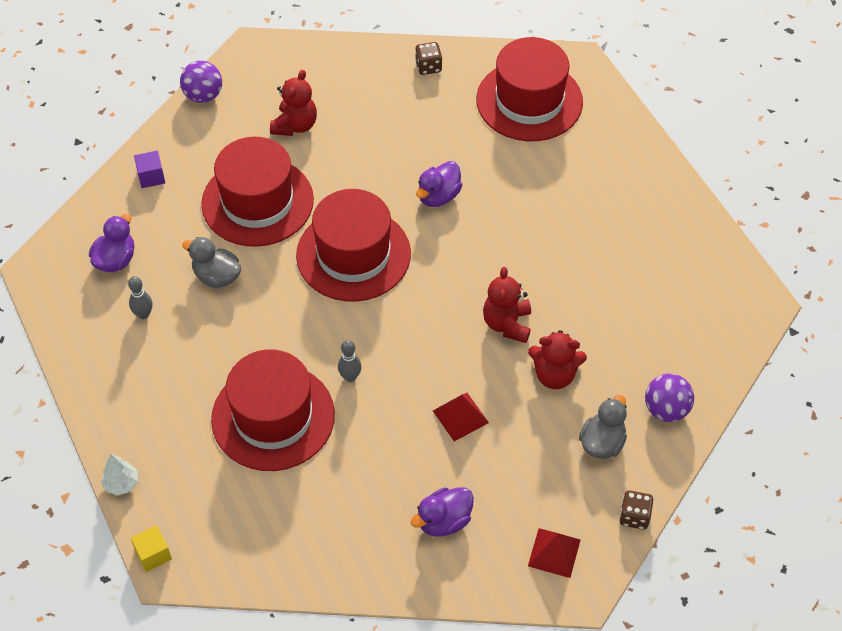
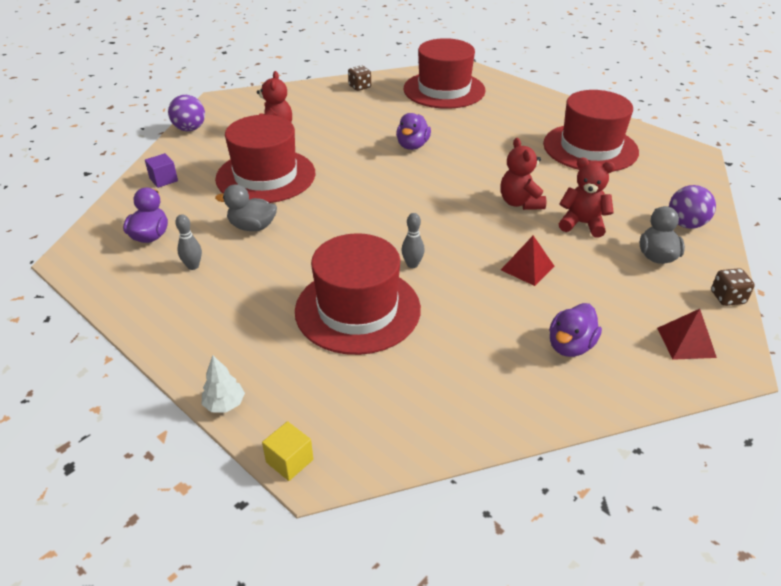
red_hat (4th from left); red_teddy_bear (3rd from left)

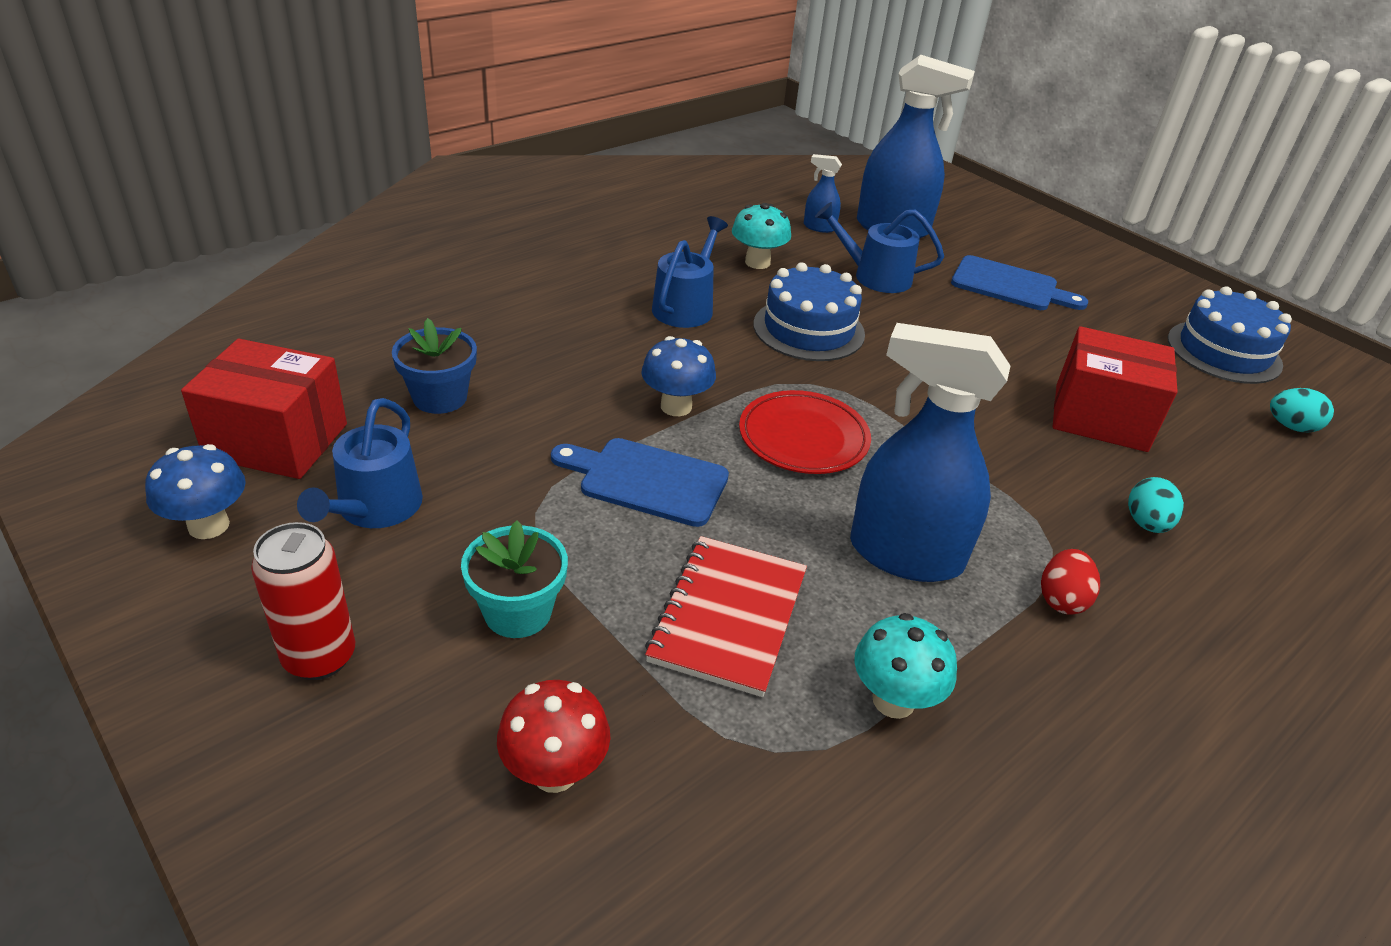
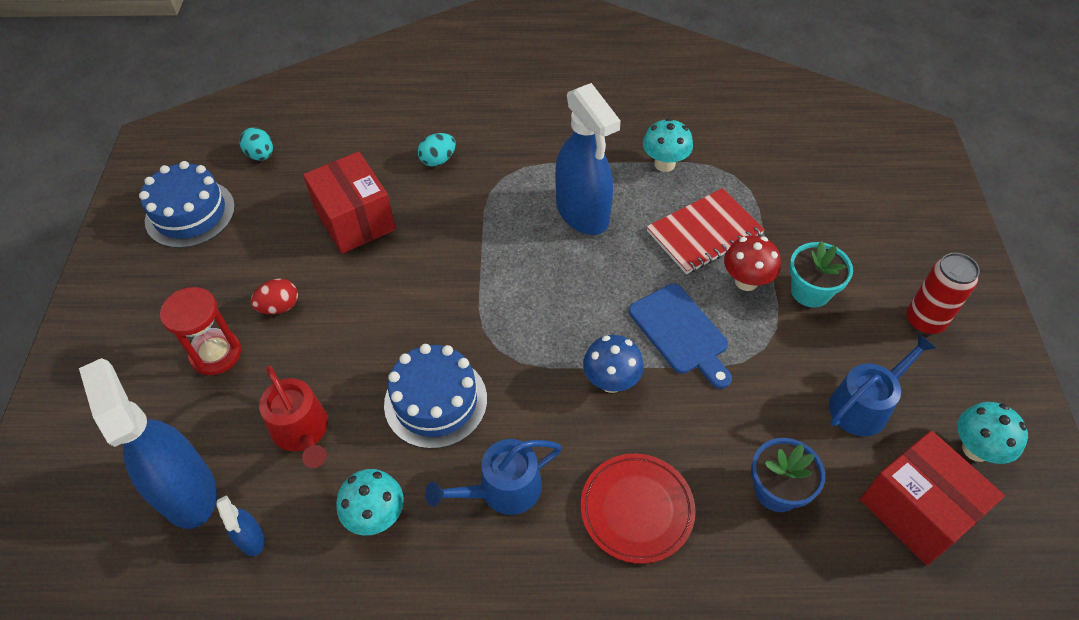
red_mushroom; red_plate; red_egg; red_hourglass; turquoise_mushroom (3rd from left); red_watering_can

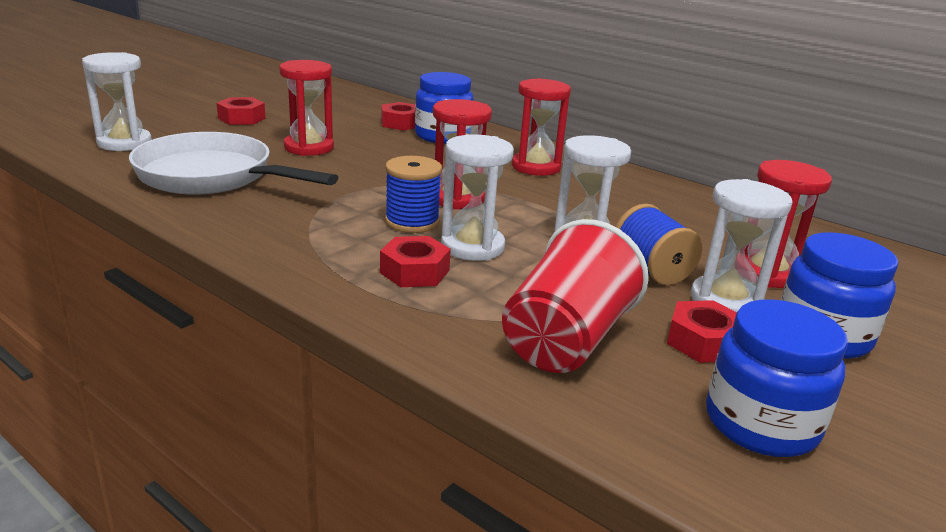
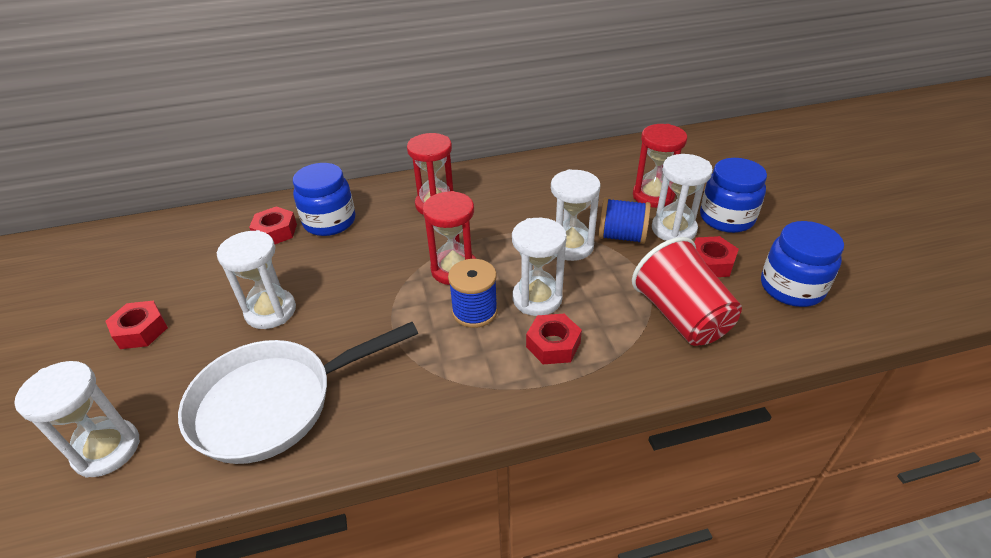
white_hourglass (2nd from left)

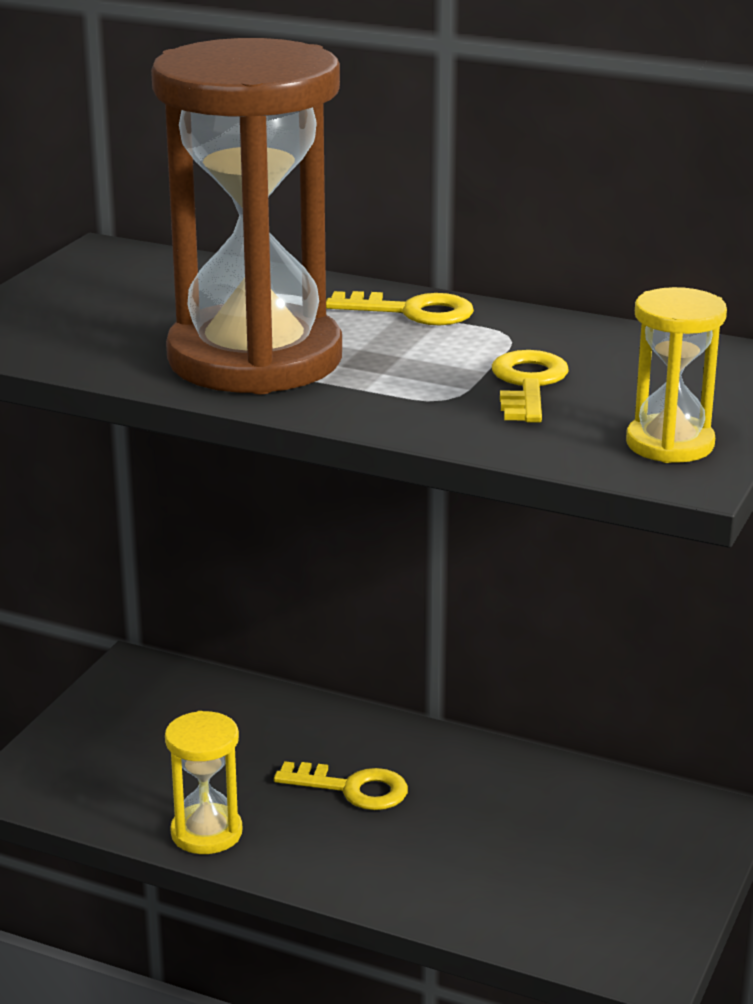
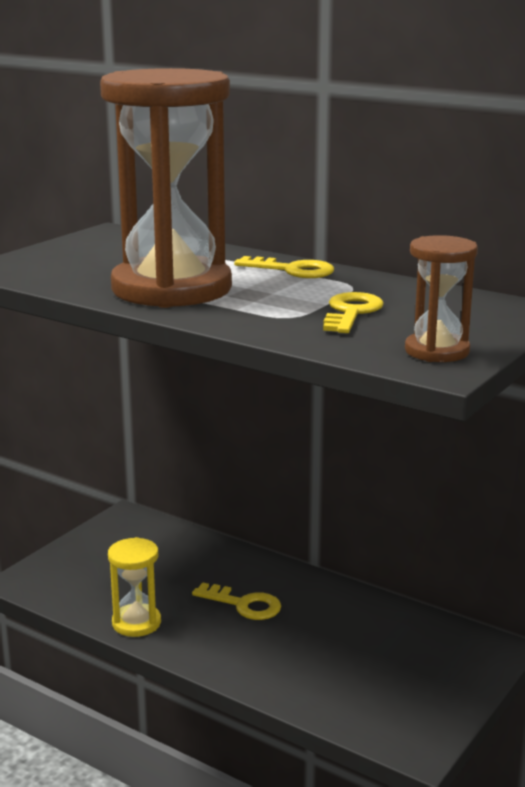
brown_hourglass (2nd from left)

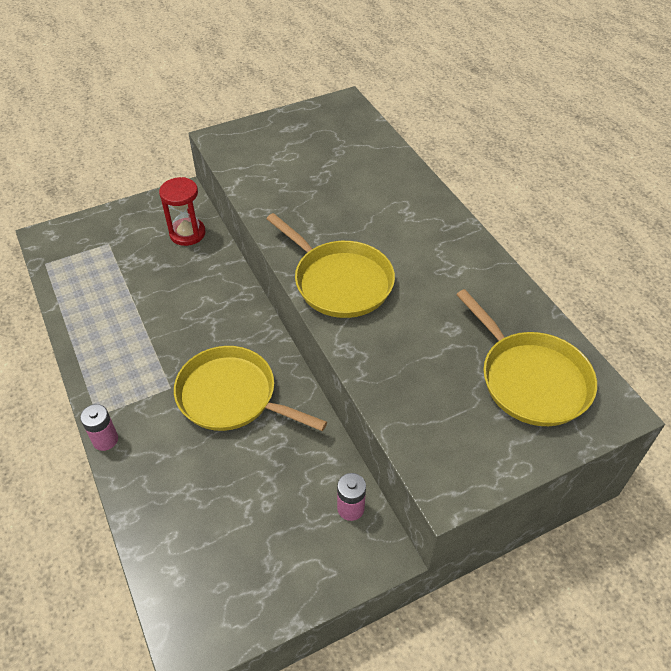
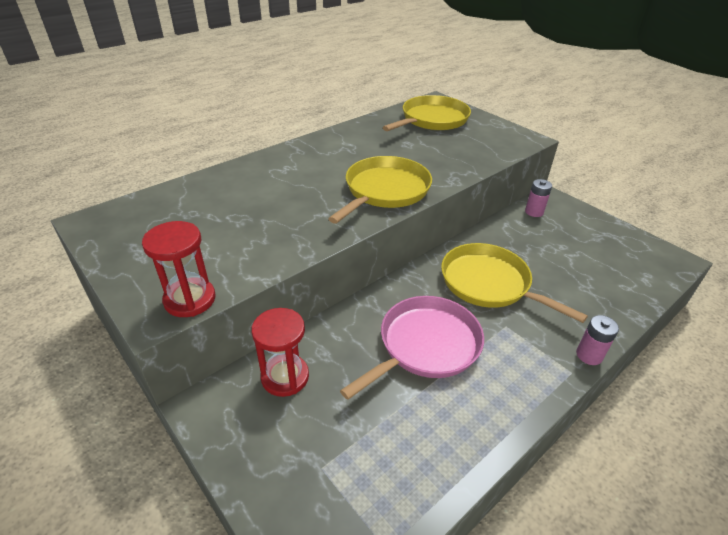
red_hourglass (1st from left); pink_pan; yellow_pan (3rd from left)

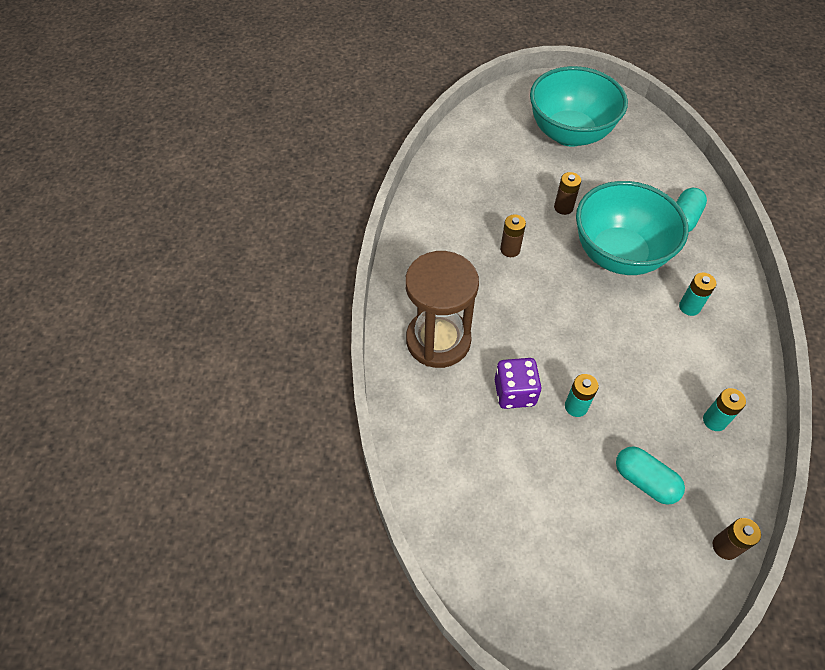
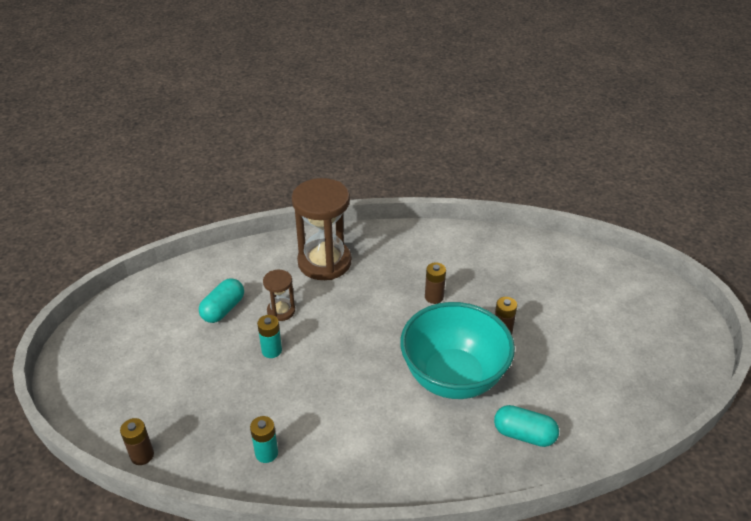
turquoise_bowl (1st from left in the first image); turquoise_battery (2nd from left in the first image); turquoise_capsule (1st from left); brown_hourglass (1st from left)

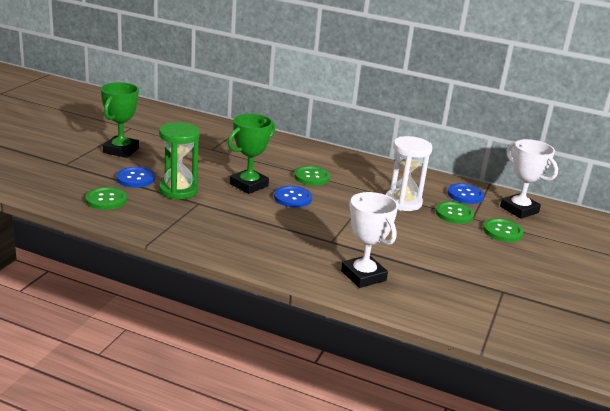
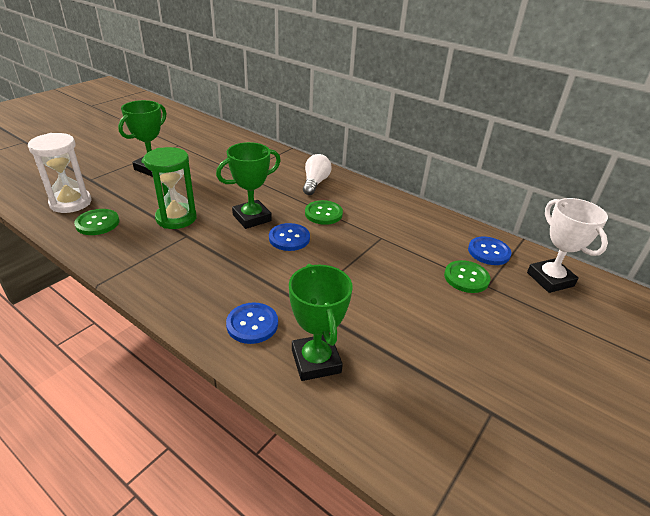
green_button (4th from left in the first image); white_light_bulb; blue_button (1st from left); white_hourglass; green_trophy (3rd from left)

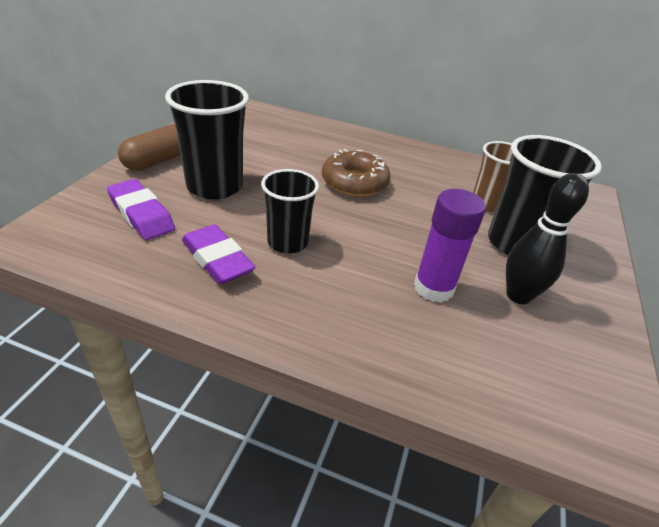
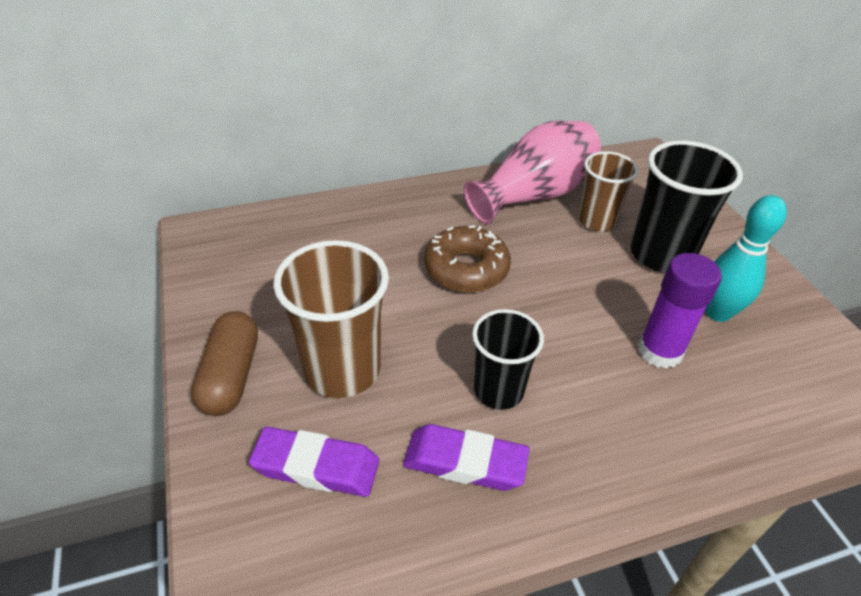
pink_vase; brown_cup (1st from left); turquoise_bowling_pin

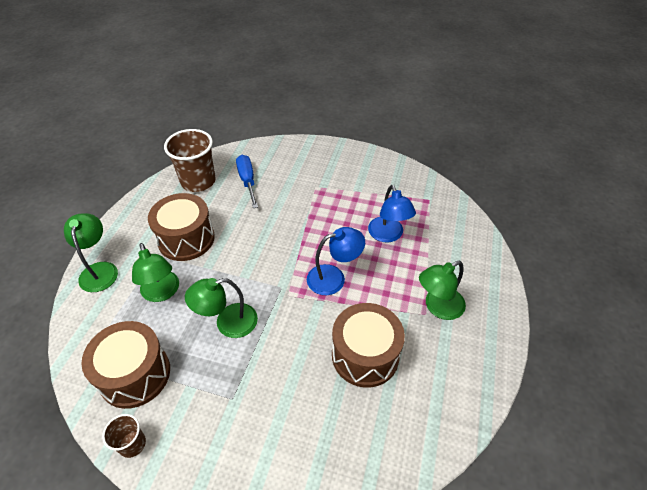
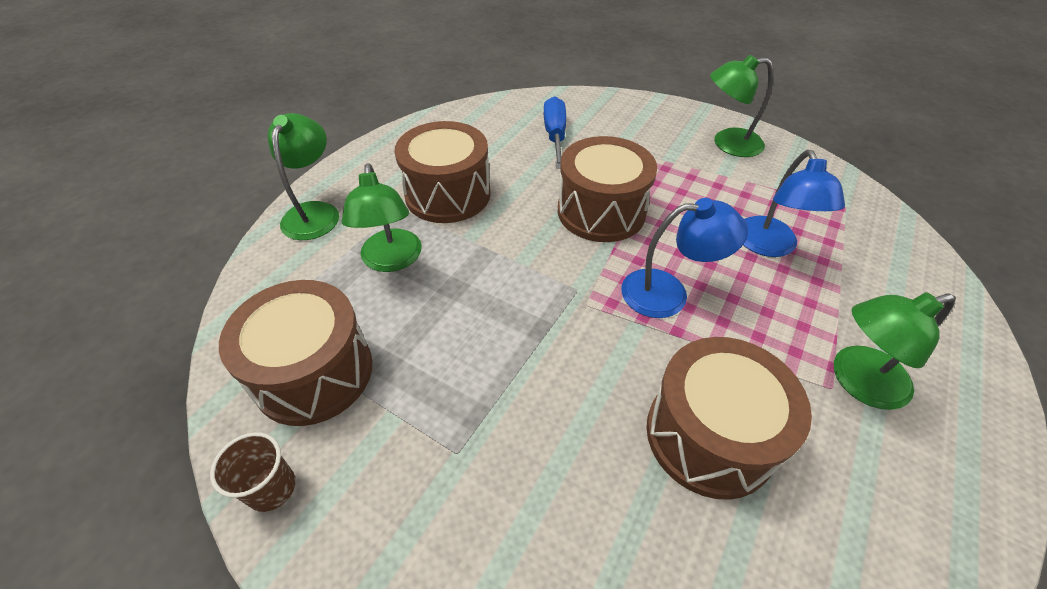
brown_cup (2nd from left in the first image); brown_drum (3rd from left); green_lamp (3rd from left)

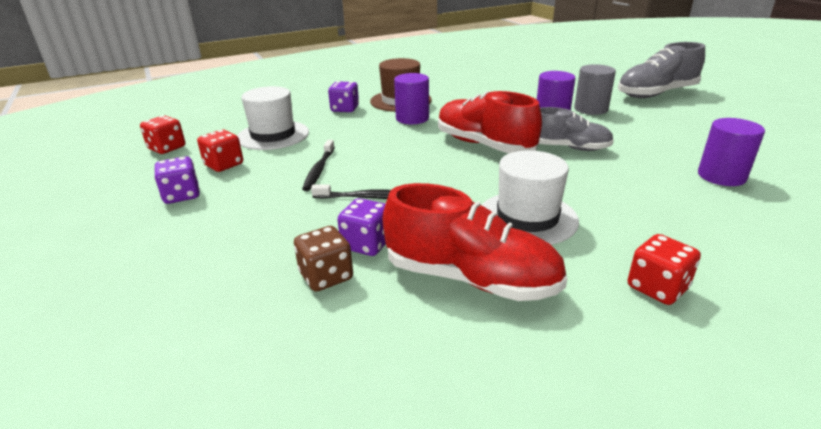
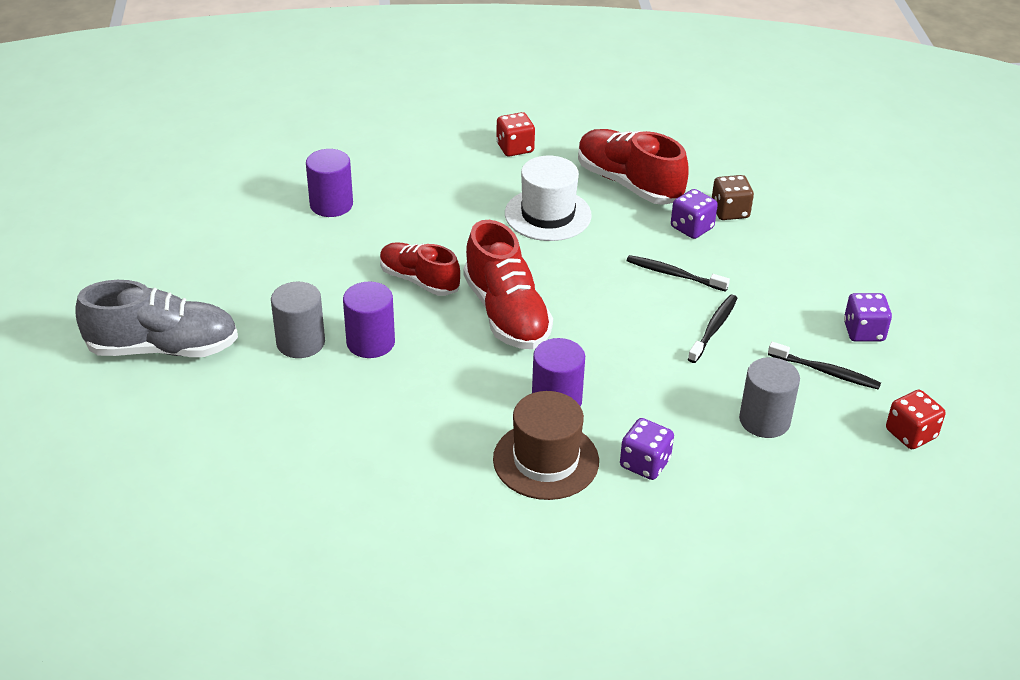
black_toothbrush (3rd from left); grey_cylinder (2nd from left); red_shoe (1st from left)

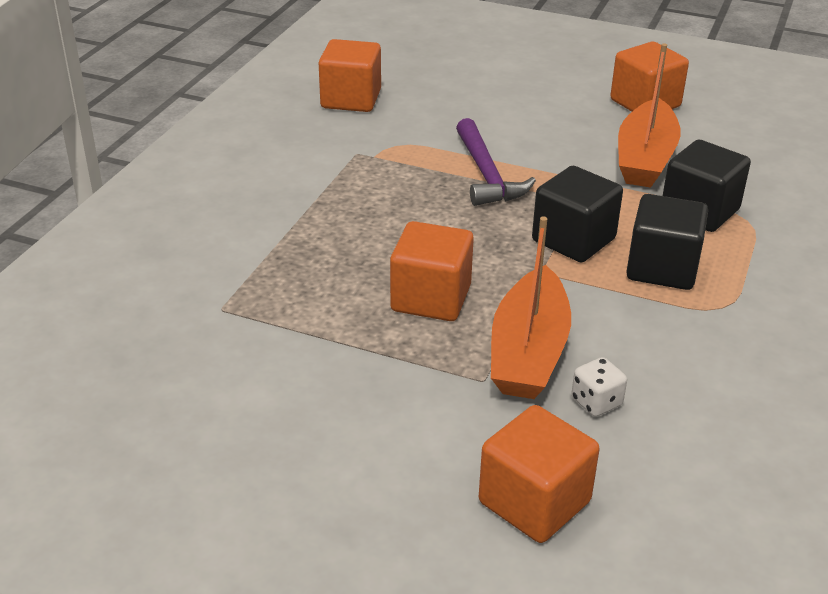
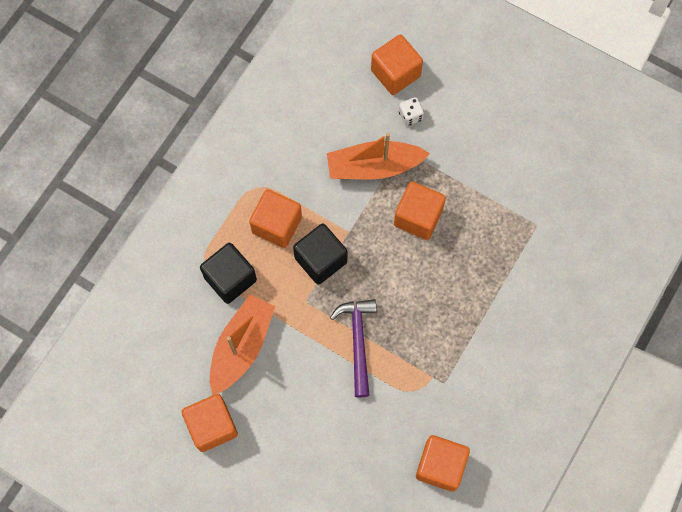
white_dice; orange_cube (2nd from left); orange_boat (2nd from left)

